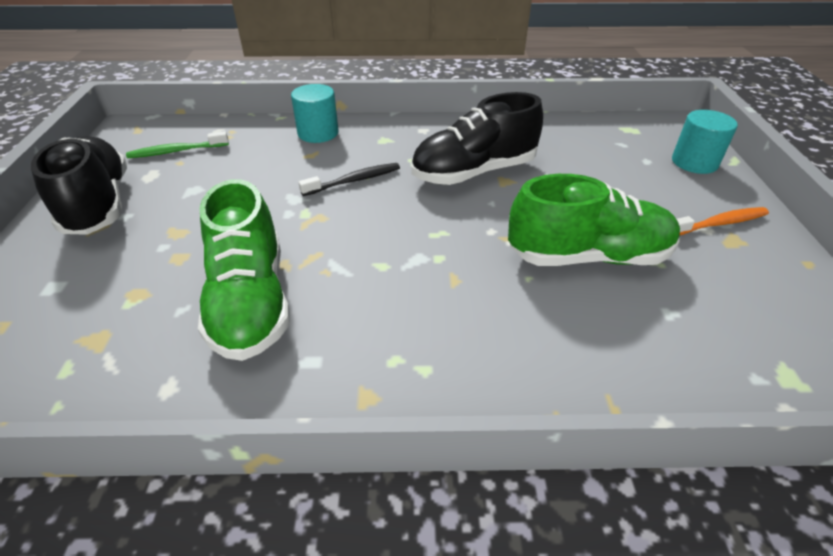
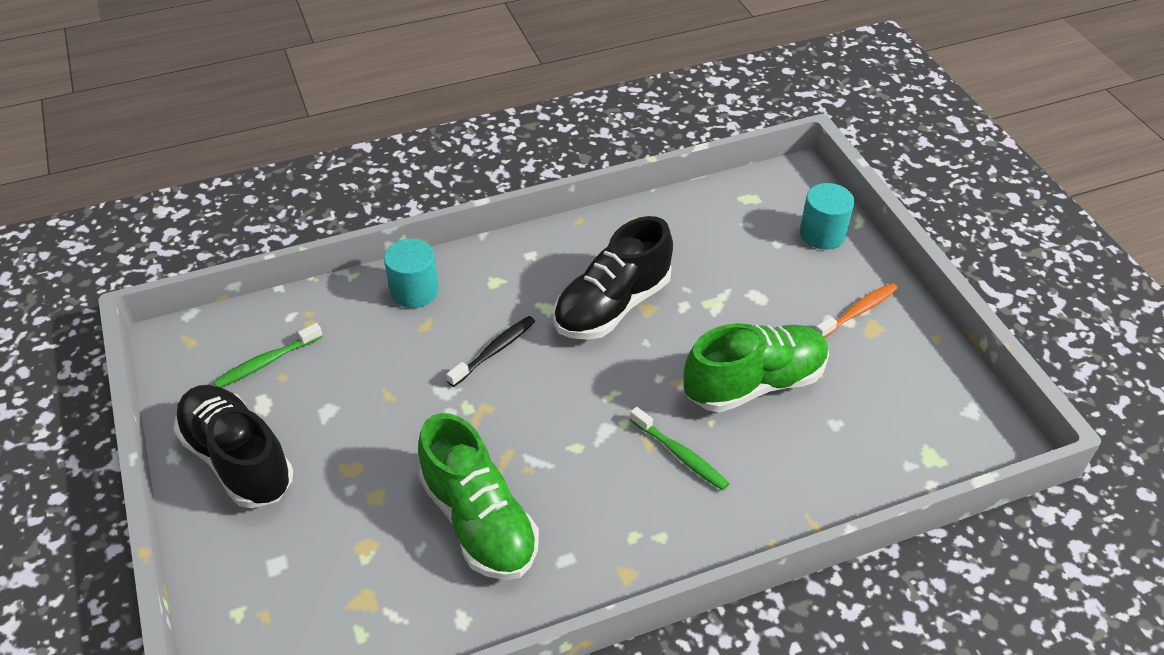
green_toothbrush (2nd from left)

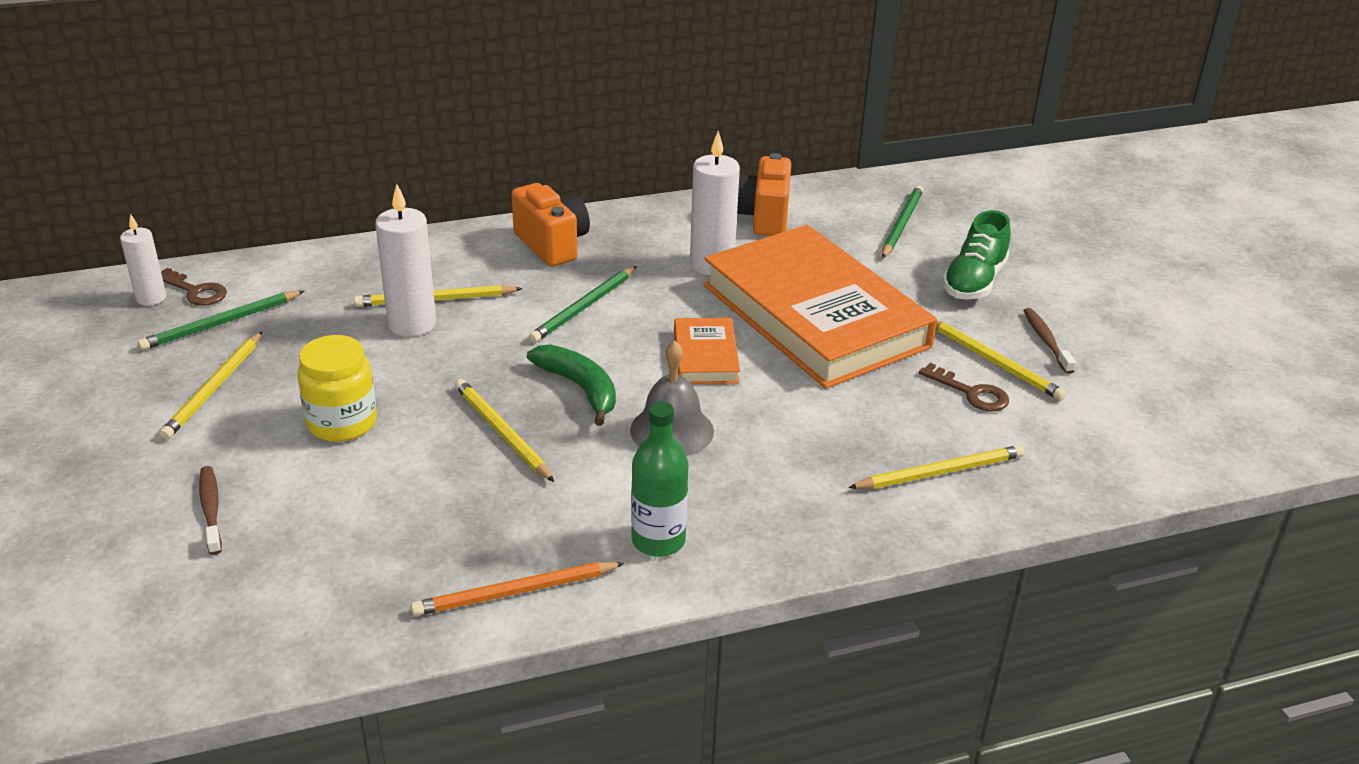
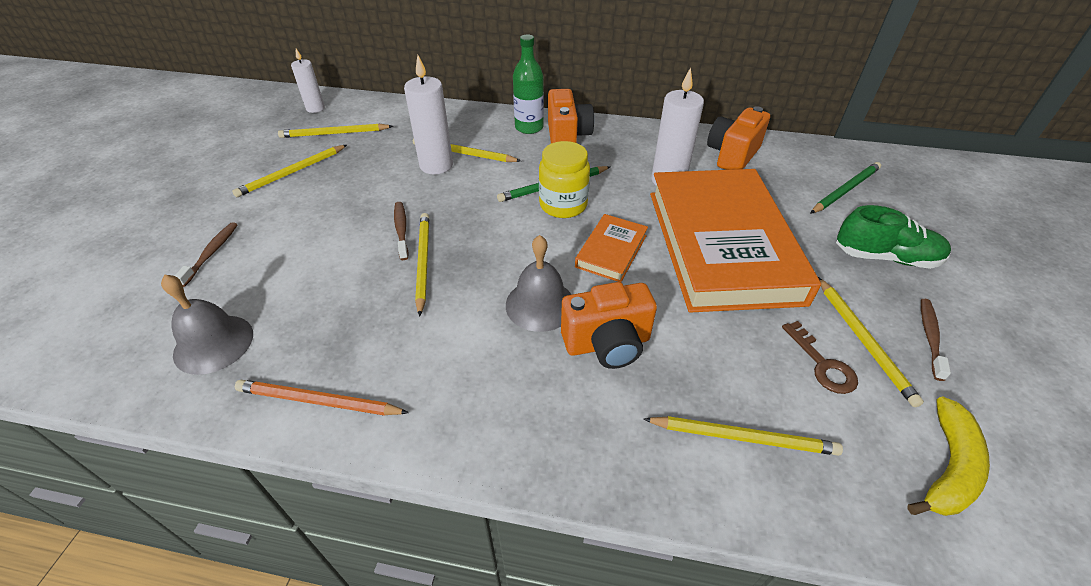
brown_key (1st from left in the first image); green_banana; grey_bell (1st from left); brown_toothbrush (2nd from left); orange_camera (2nd from left); yellow_banana; yellow_jar; green_bottle; yellow_pencil (2nd from left); green_shoe

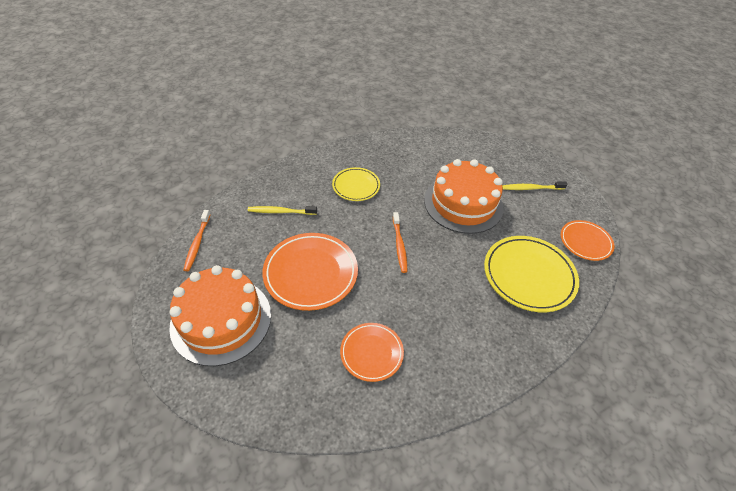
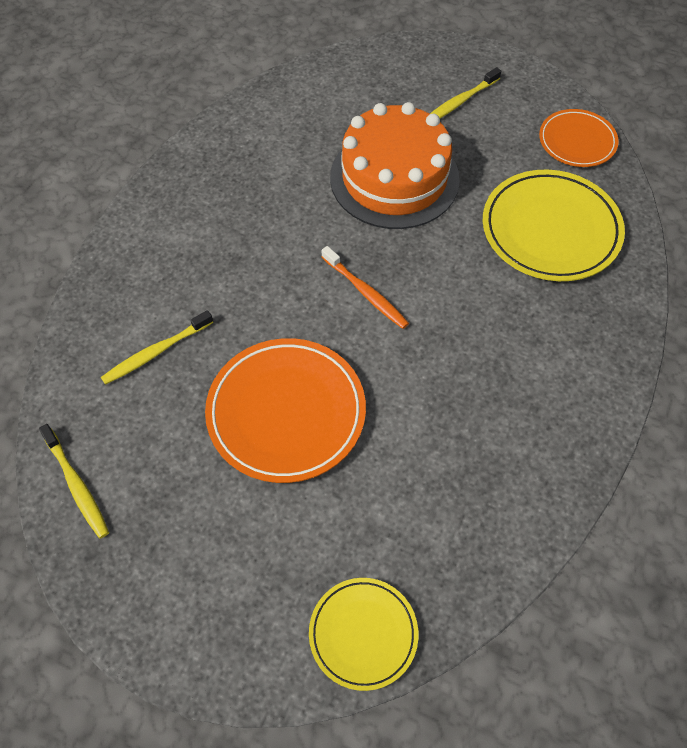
orange_cake (1st from left in the first image); orange_plate (2nd from left in the first image); yellow_plate (1st from left); yellow_toothbrush (1st from left)

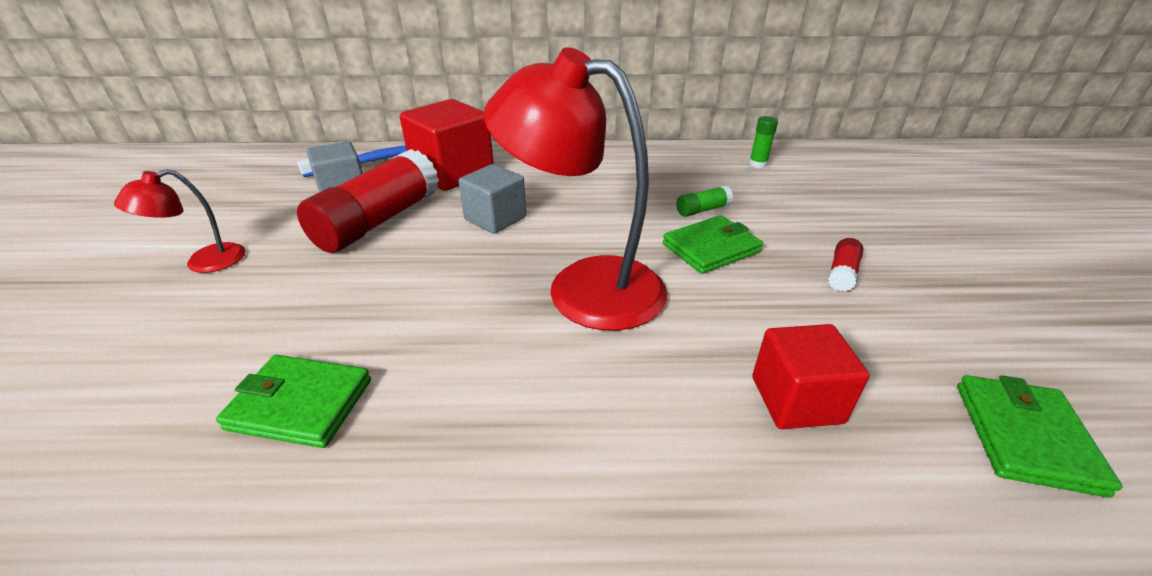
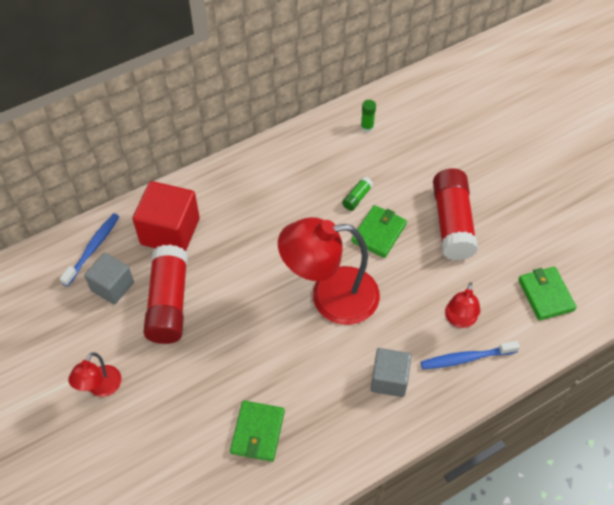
blue_toothbrush (2nd from left); grey_cube (2nd from left); red_lamp (3rd from left); green_wallet (1st from left); red_glue_stick (2nd from left)

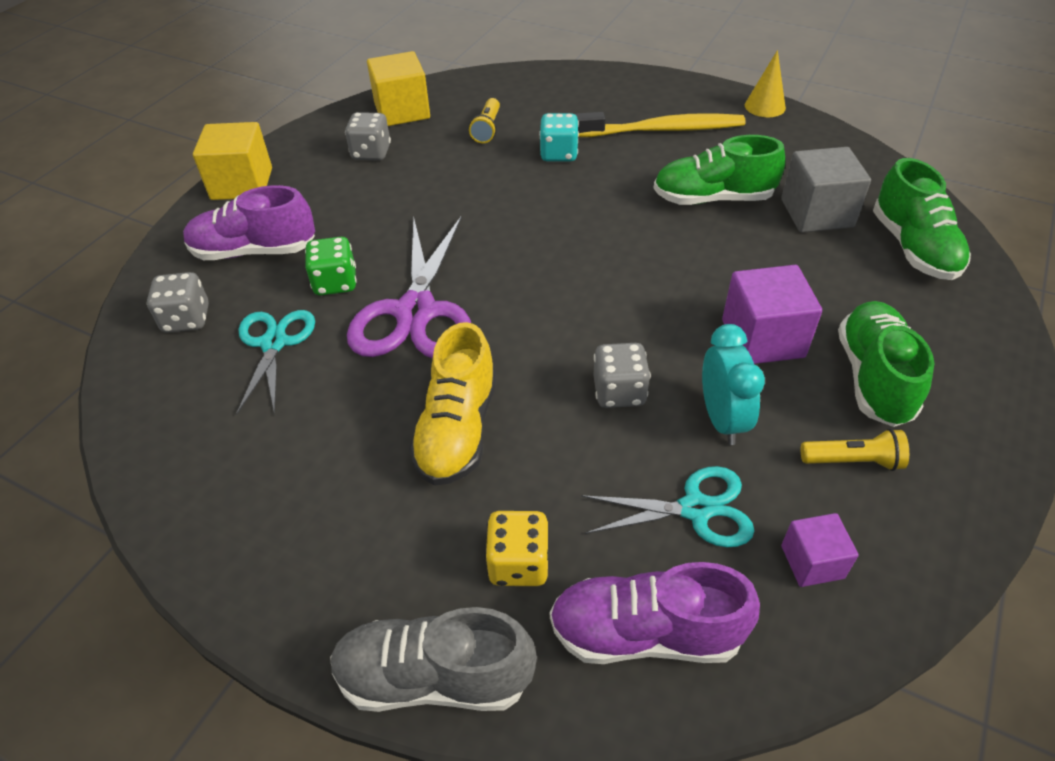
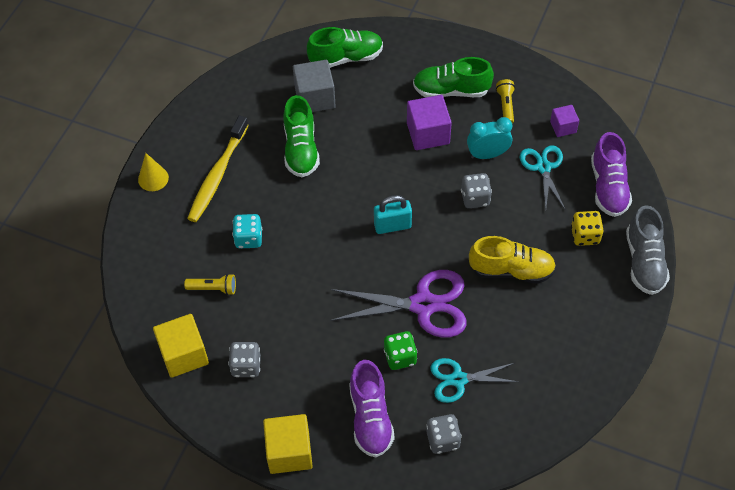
turquoise_padlock; yellow_cone; yellow_toothbrush

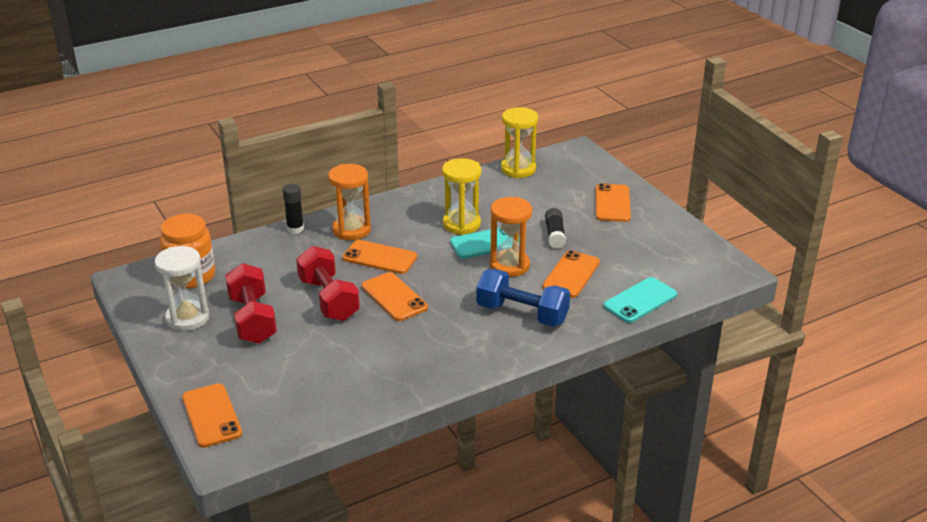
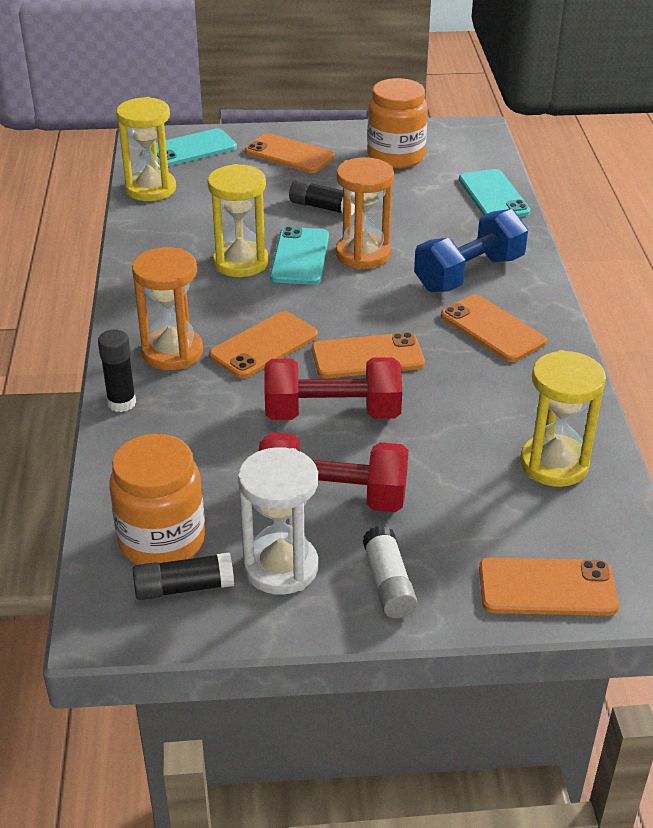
black_glue_stick (2nd from left); turquoise_phone (1st from left); white_glue_stick; orange_jar (2nd from left); yellow_hourglass (3rd from left); orange_phone (4th from left)

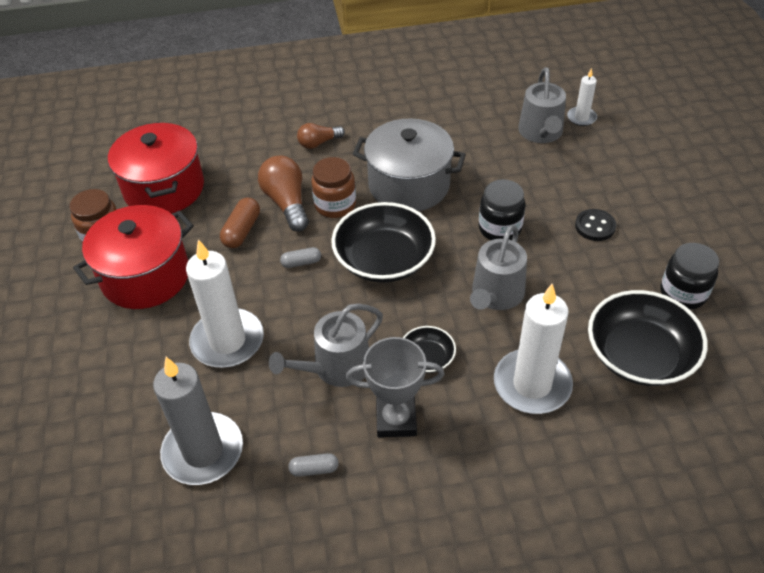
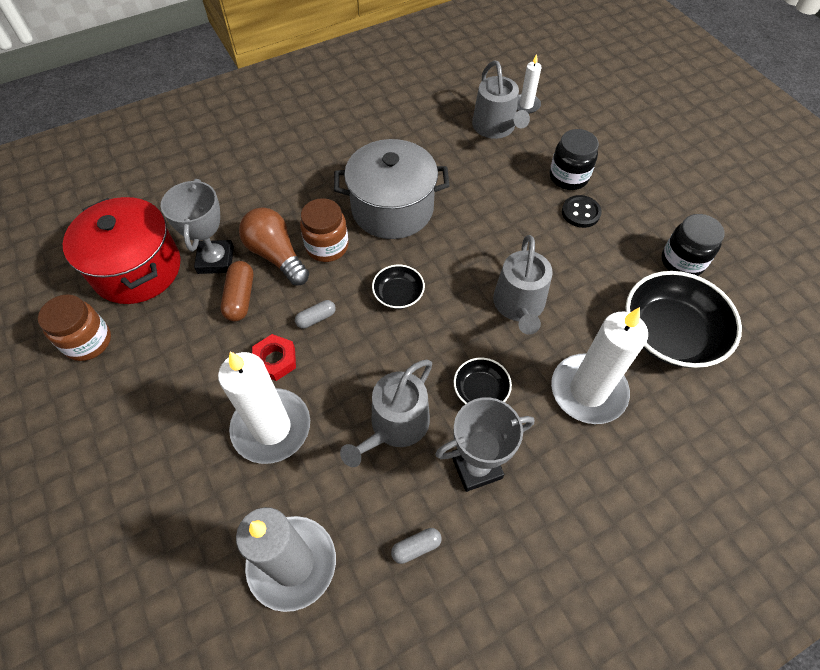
red_pot (1st from left in the first image); brown_light_bulb (2nd from left in the first image); grey_trophy (1st from left); red_nut; black_jar (1st from left); black_bowl (1st from left)

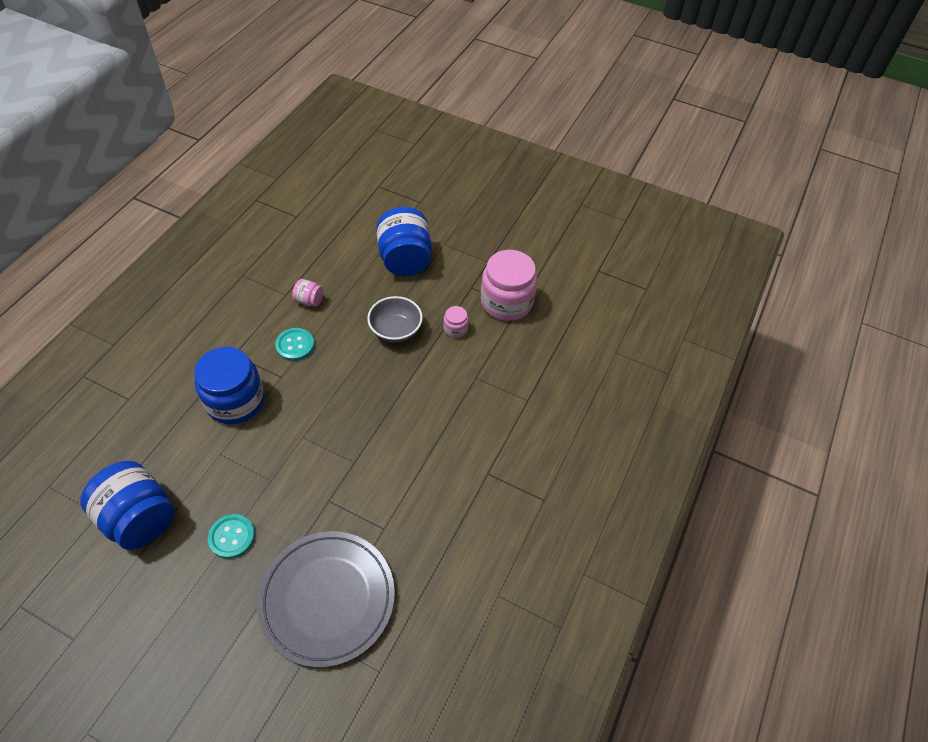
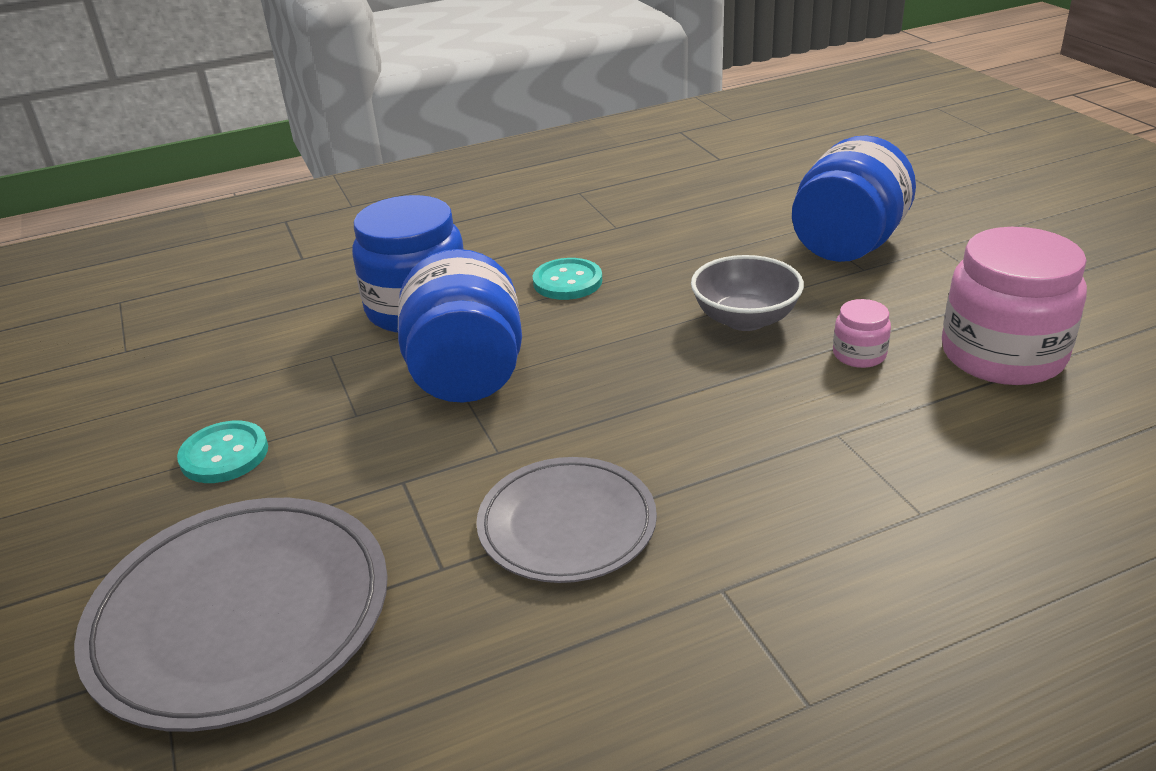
pink_jar (1st from left in the first image); grey_plate (2nd from left); blue_jar (2nd from left)

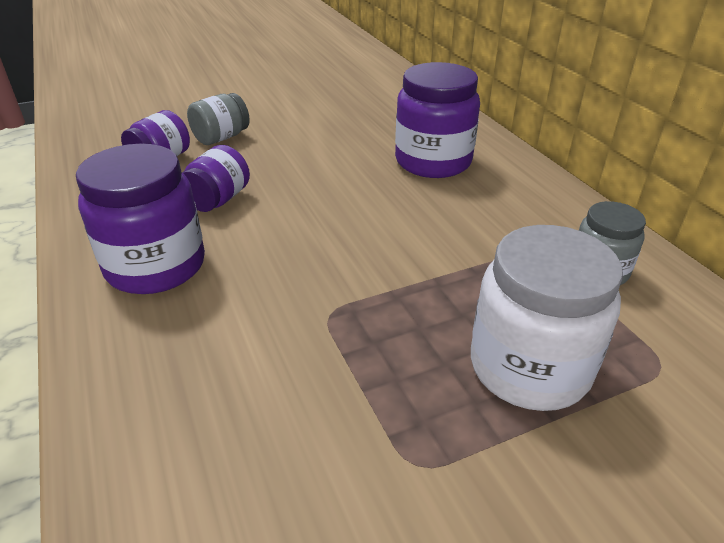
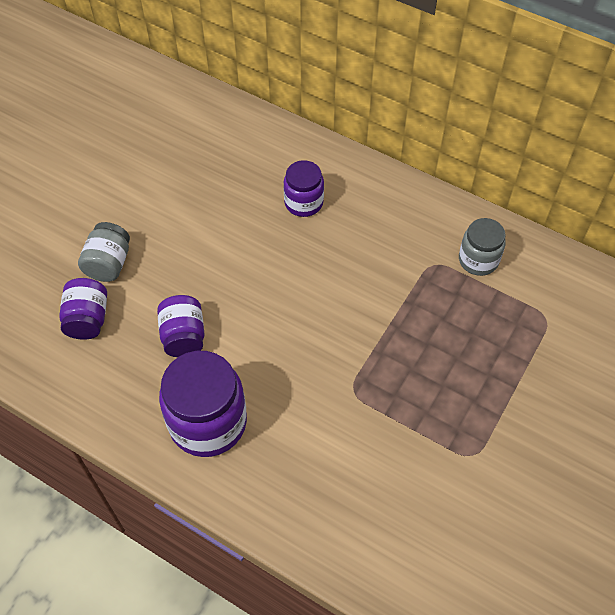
white_jar; purple_jar (4th from left)

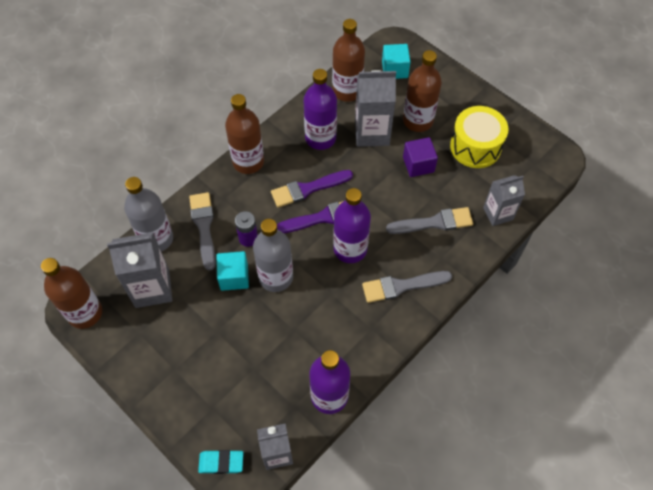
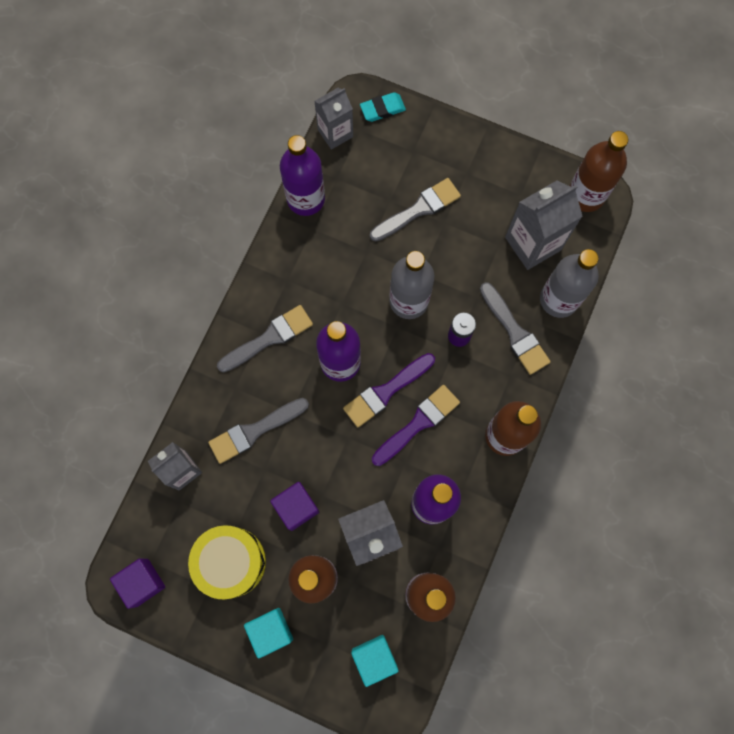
purple_cube (1st from left); grey_brush (3rd from left); turquoise_cube (1st from left)

